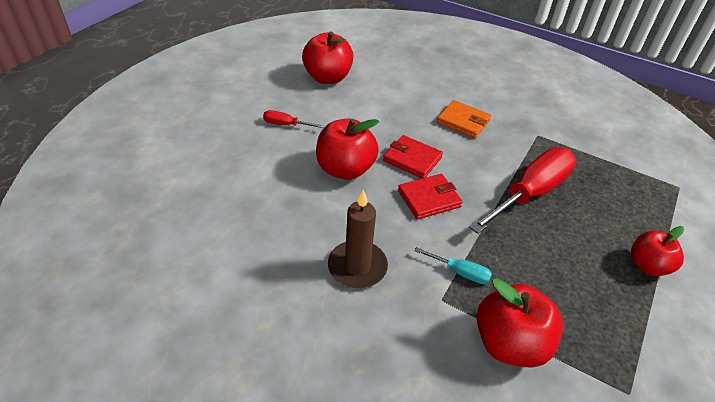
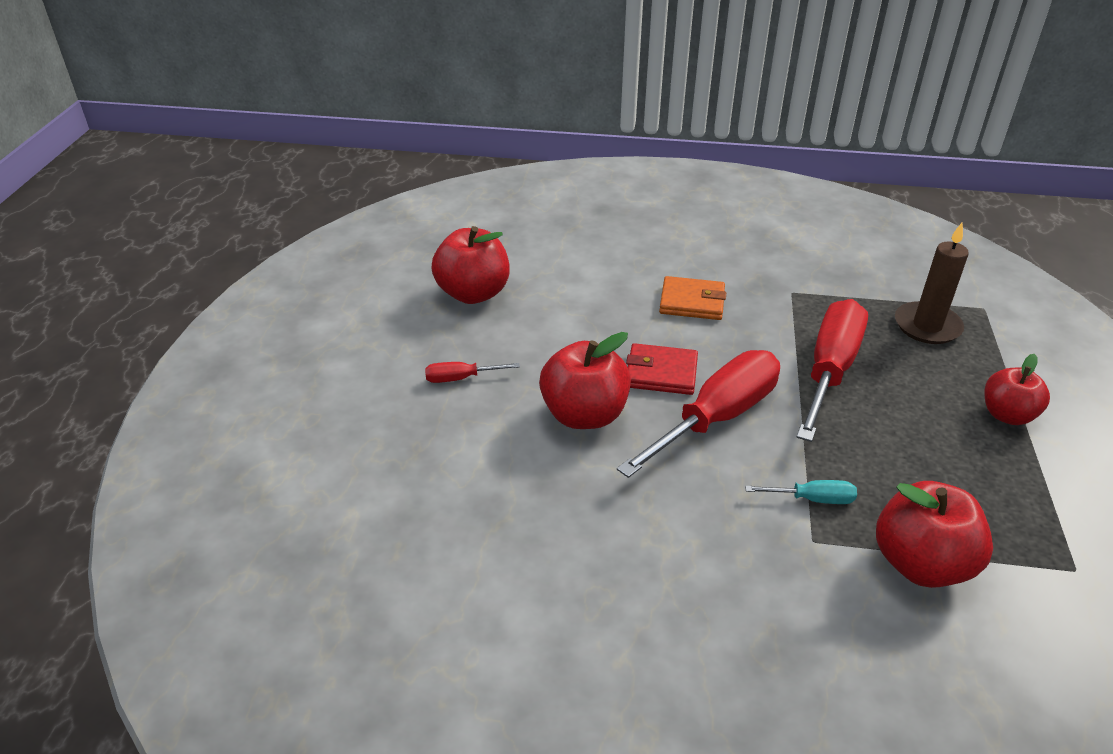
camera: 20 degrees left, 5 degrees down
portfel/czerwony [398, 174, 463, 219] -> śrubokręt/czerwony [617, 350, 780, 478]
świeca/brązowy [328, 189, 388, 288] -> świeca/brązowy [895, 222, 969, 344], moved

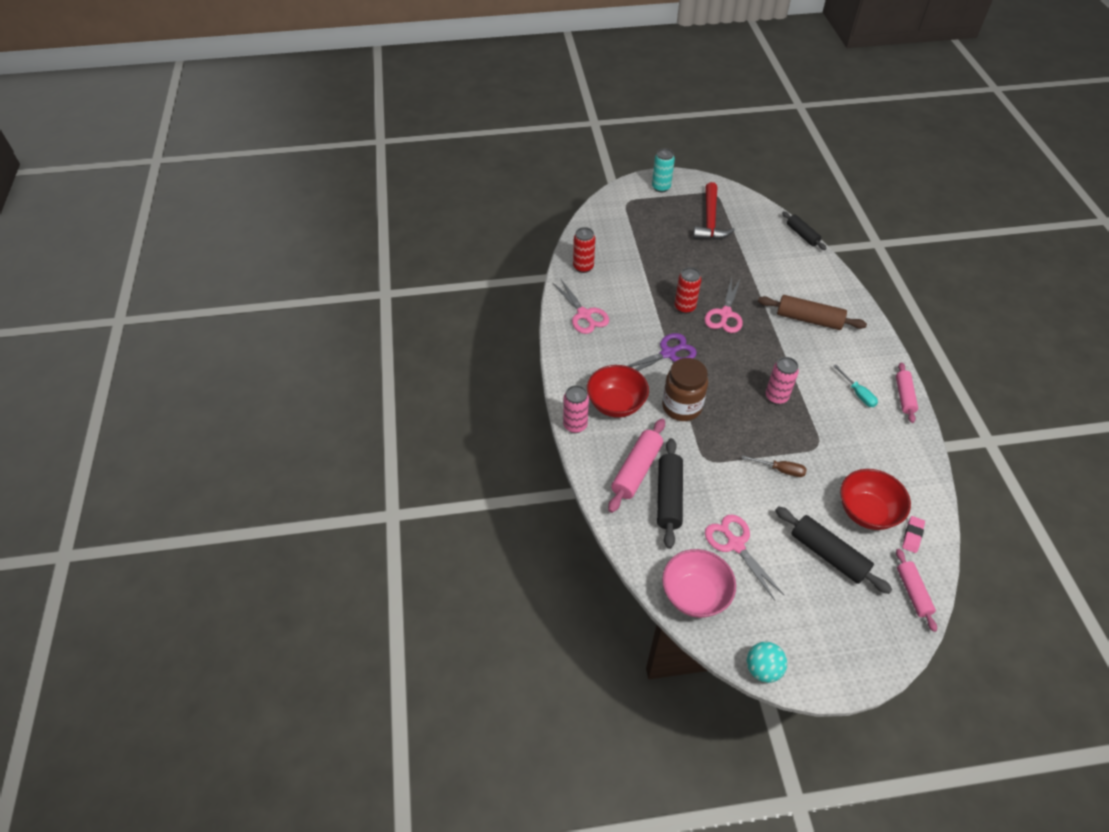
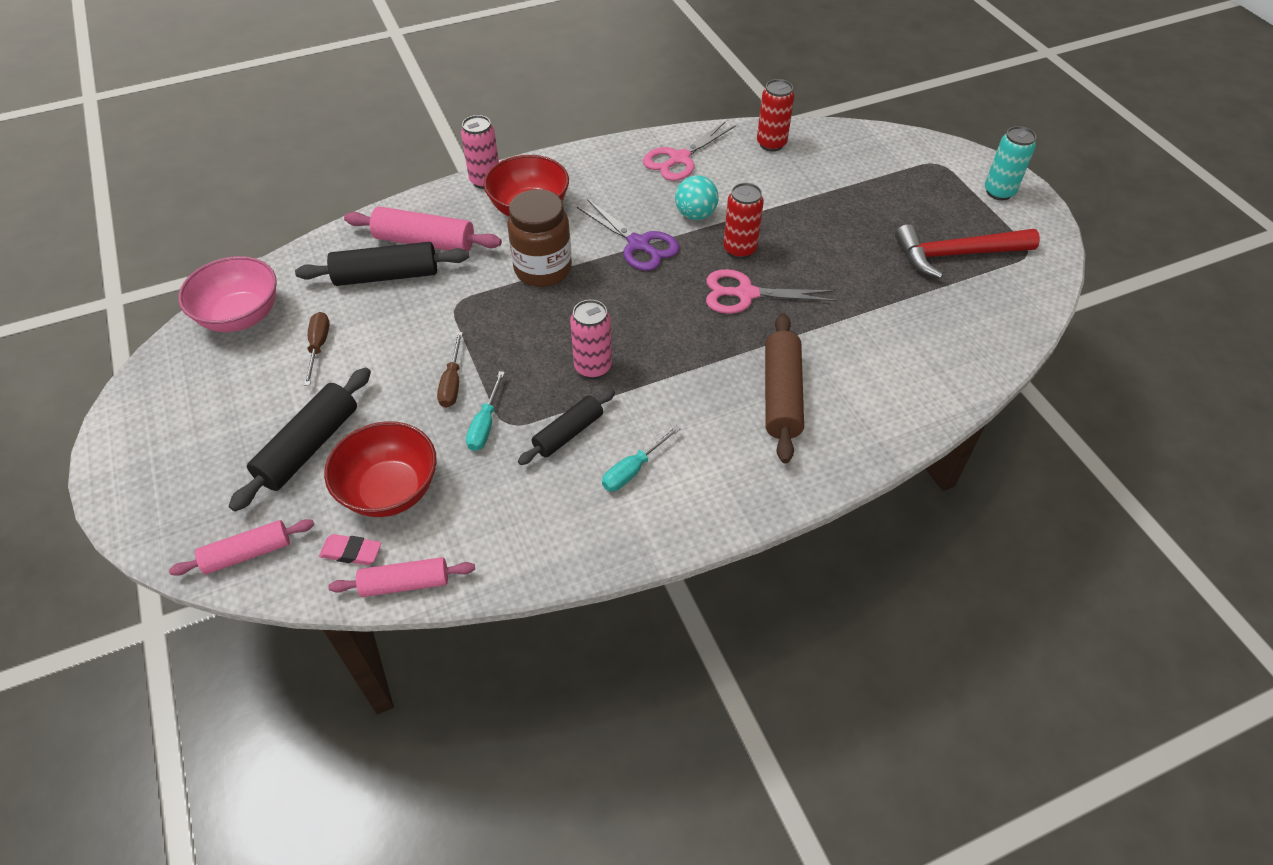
camera: 75 degrees right, 0 degrees up
wałek do ciasta/czarny [782, 211, 827, 250] -> wałek do ciasta/czarny [518, 389, 615, 465], moved
wałek do ciasta/różowy [896, 362, 918, 423] -> wałek do ciasta/różowy [328, 557, 475, 597], moved
nożyczki/różowy [705, 514, 785, 600] -> śrubokręt/brązowy [304, 312, 330, 386]
piłka/turkusowy [747, 642, 787, 683] -> piłka/turkusowy [675, 175, 719, 220], moved
none -> śrubokręt/turkusowy [466, 371, 505, 451]

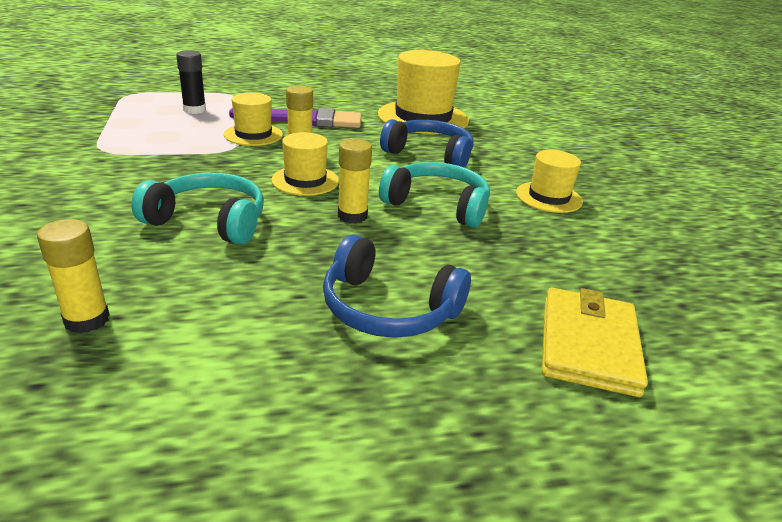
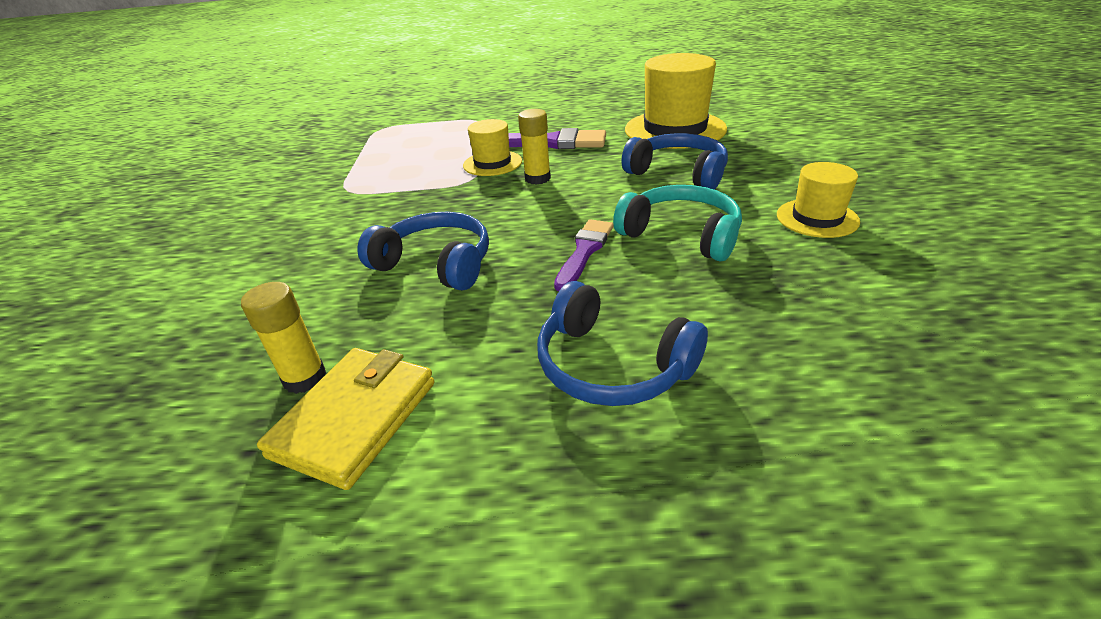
camera: 15 degrees right, 5 degrees up
klej w sztyfcie/czarny [176, 50, 206, 114] -> none
kapelusz/żółty [271, 132, 339, 196] -> none
klej w sztyfcie/żółty [338, 139, 372, 224] -> pędzel/fioletowy [554, 219, 614, 291]
słuchawki/turkusowy [131, 173, 264, 245] -> słuchawki/niebieski [358, 212, 489, 291]
portfel/żółty [542, 288, 648, 397] -> portfel/żółty [257, 348, 434, 490], moved

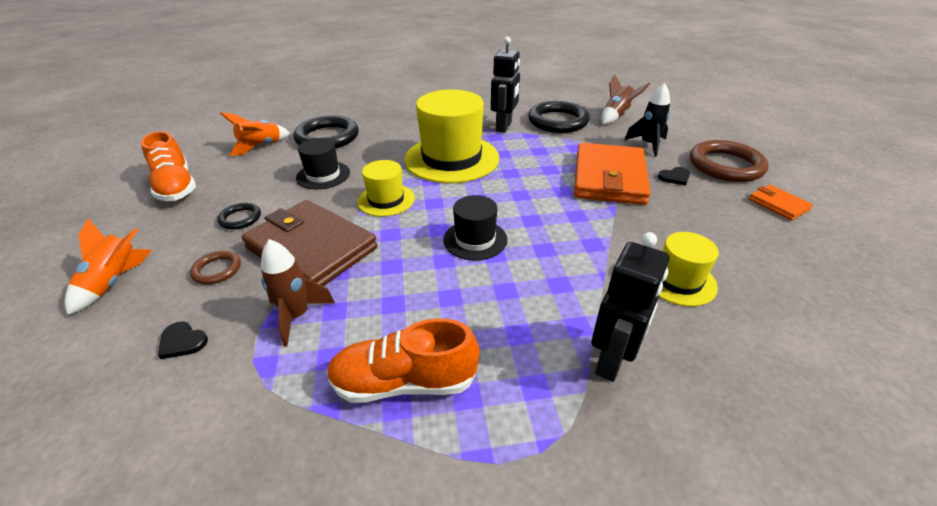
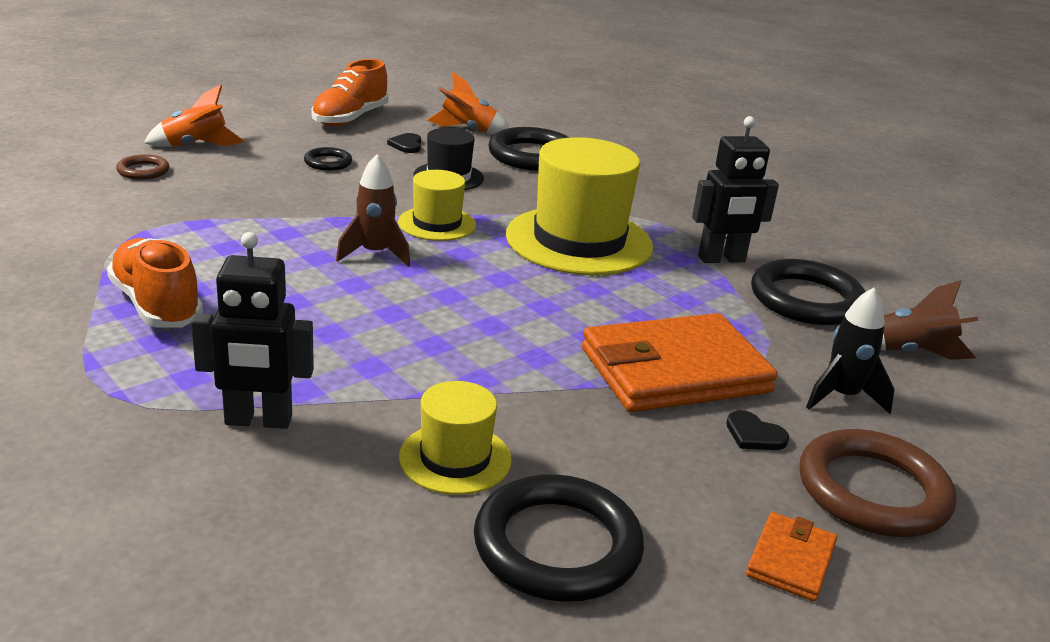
camera: 55 degrees right, 10 degrees down
kapelusz/czarny [443, 195, 507, 260] -> none
portfel/brązowy [242, 200, 378, 286] -> none
rakieta/brązowy [261, 239, 335, 346] -> rakieta/brązowy [336, 154, 410, 267], moved
pierścień/brązowy [190, 251, 241, 284] -> pierścień/brązowy [116, 154, 169, 179], moved
serce/czarny [158, 322, 208, 359] -> serce/czarny [387, 133, 421, 153], moved
none -> pierścień/czarny [474, 474, 644, 602]

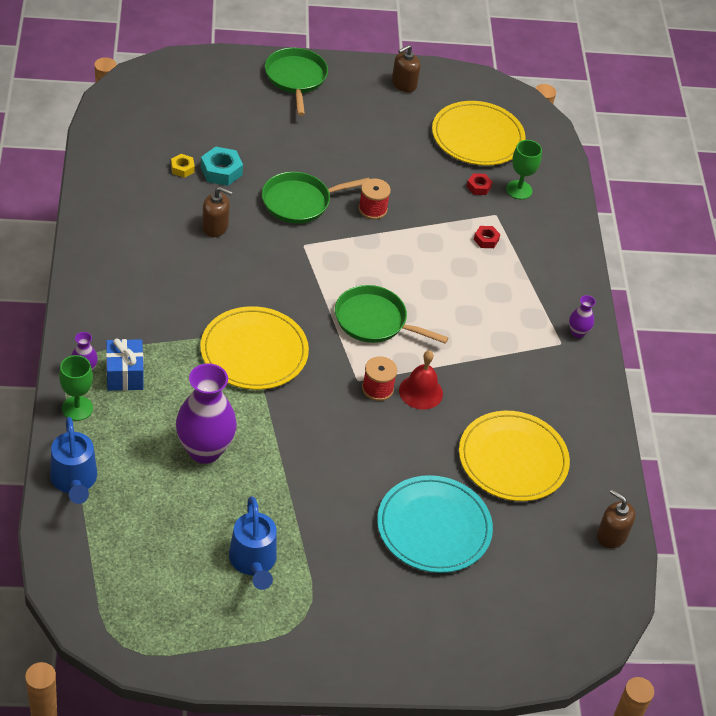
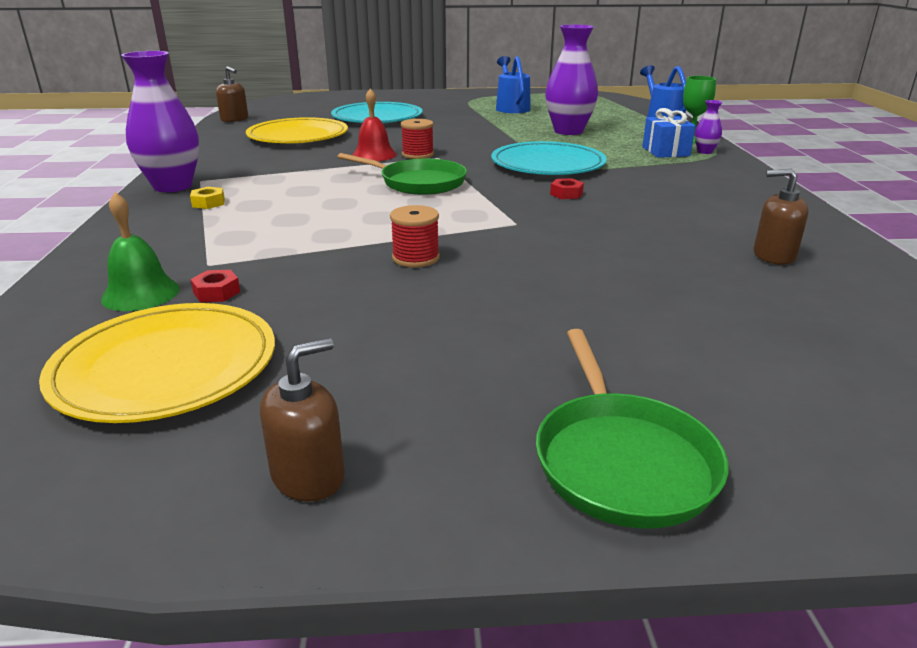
camera: 175 degrees left, 20 degrees down
kielich/zielony [506, 140, 542, 200] -> dzwonek/zielony [101, 192, 180, 311]
nakrętka/turkusowy [201, 147, 243, 186] -> none
nakrętka/żółty [171, 154, 195, 178] -> nakrętka/żółty [190, 187, 225, 209], moved
patelnia/zielony [262, 172, 370, 224] -> none
dozownik mydła/brązowy [202, 187, 233, 237] -> dozownik mydła/brązowy [754, 169, 809, 265], moved
nakrętka/czerwony [474, 226, 500, 248] -> nakrętka/czerwony [550, 178, 584, 199], moved
wazon/fioletowy [569, 295, 596, 338] -> wazon/fioletowy [121, 51, 199, 192], x2.20
talerz/żółty [200, 306, 309, 390] -> talerz/turkusowy [491, 141, 607, 175]

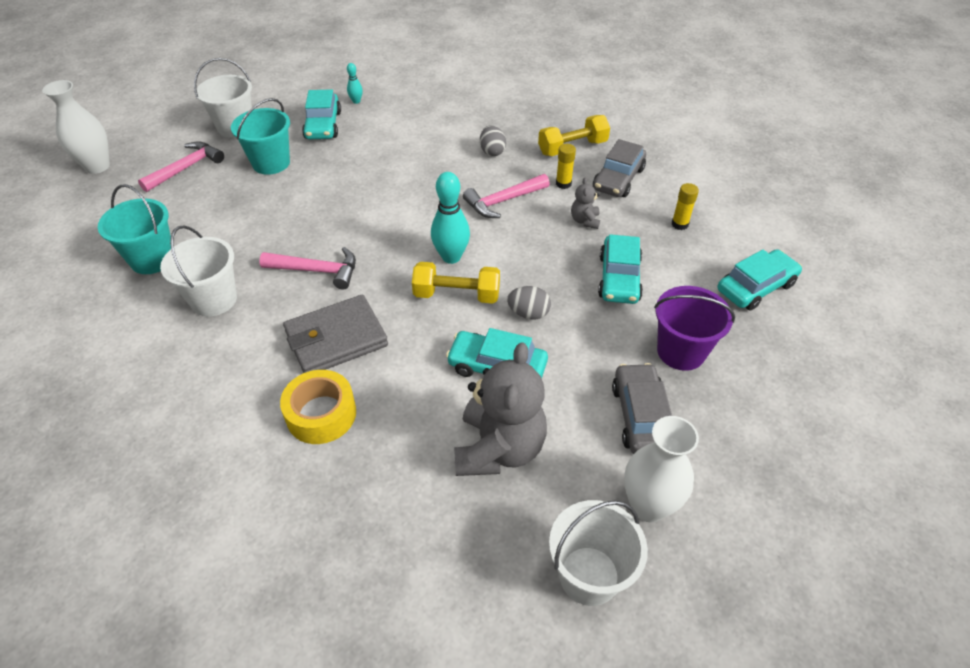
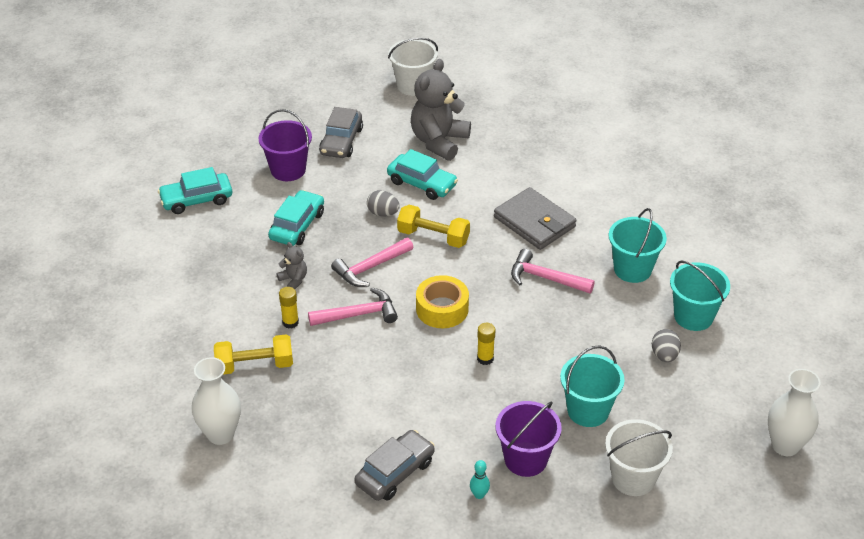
camera: 165 degrees left, 5 degrees down
samochód/turkusowy [302, 89, 341, 139] -> wiadro/fioletowy [496, 401, 562, 477]
jajko/szary [480, 125, 506, 156] -> jajko/szary [652, 329, 681, 362], moved
samochód/szary [593, 139, 646, 197] -> samochód/szary [355, 430, 435, 501], moved
młotek/różowy [138, 141, 224, 192] -> młotek/różowy [331, 238, 413, 287], moved
kręgiel/turkusowy [431, 172, 470, 264] -> none
miś/szary [571, 178, 600, 229] -> miś/szary [276, 242, 307, 289], 60 degrees counterclockwise
klej w sztyfcie/żółty [672, 183, 699, 230] -> klej w sztyfcie/żółty [477, 323, 496, 365], moved
wiadro/biały [160, 225, 237, 316] -> wiadro/turkusowy [609, 208, 667, 283]
portfel/szary [283, 295, 388, 373] -> portfel/szary [494, 187, 577, 250], 60 degrees clockwise
taśma klejąca/żółty [280, 370, 356, 444] -> taśma klejąca/żółty [416, 275, 469, 328], moved
wazon/biały [624, 416, 699, 522] -> wazon/biały [192, 357, 241, 445], moved

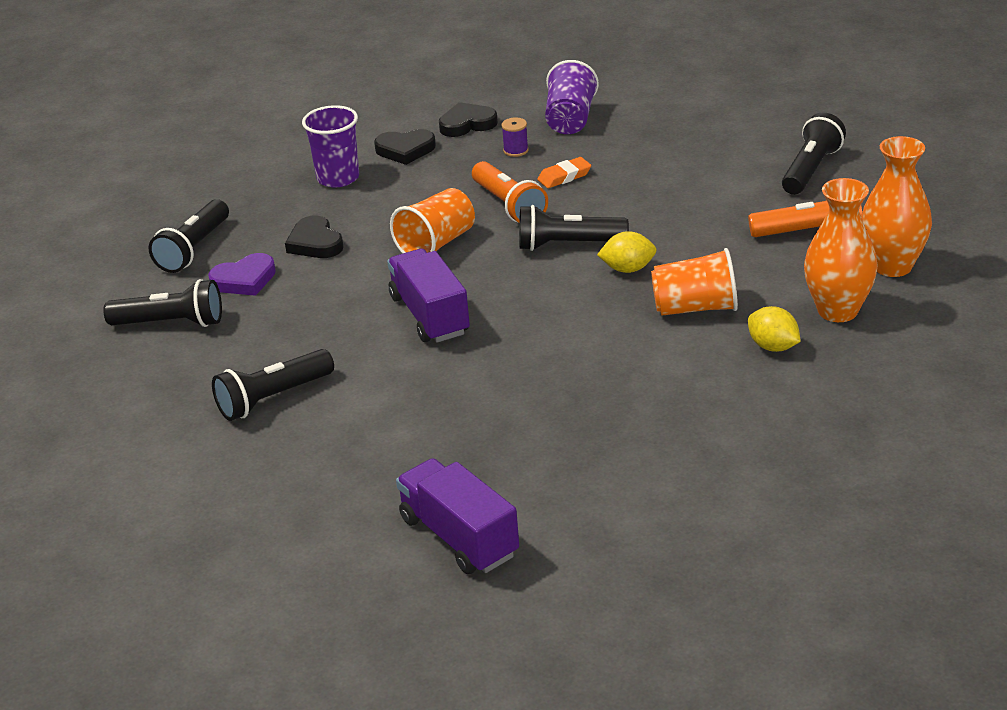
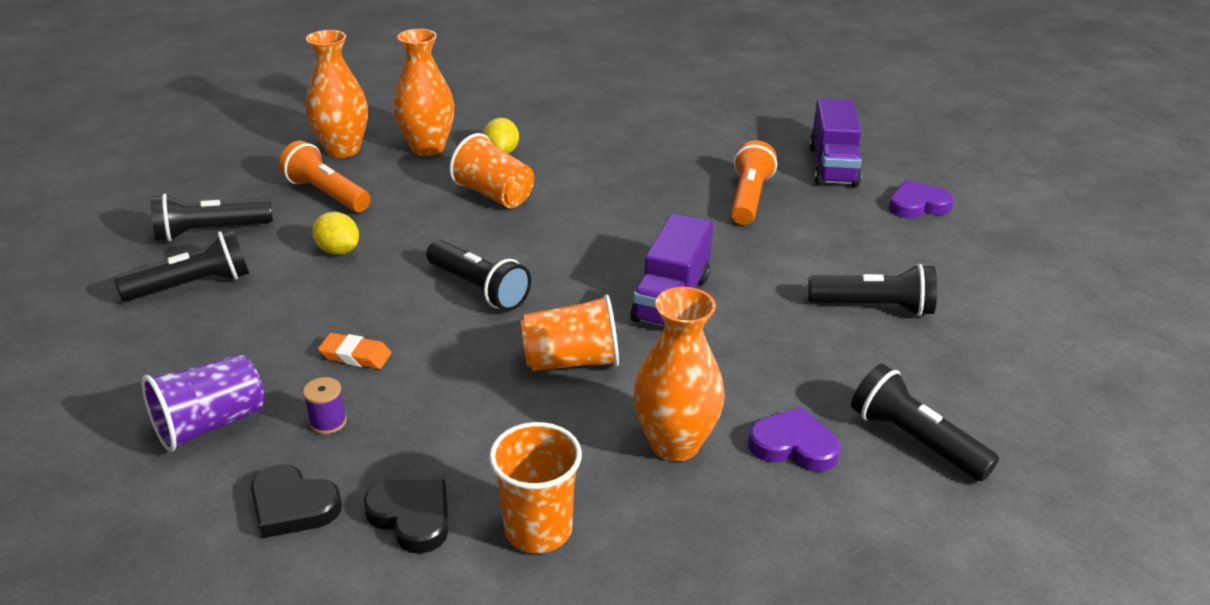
camera: 140 degrees left, 0 degrees up
szklanka/fioletowy [302, 105, 359, 187] -> szklanka/pomarańczowy [489, 422, 582, 553]
latarka/pomarańczowy [472, 161, 548, 223] -> latarka/pomarańczowy [731, 140, 777, 225], moved
latarka/czarny [149, 199, 229, 273] -> latarka/czarny [114, 230, 249, 301], moved
serce/czarny [285, 216, 344, 258] -> wazon/pomarańczowy [633, 287, 725, 462]
cytryna/żółty [597, 231, 657, 273] -> cytryna/żółty [312, 212, 359, 255], moved
none -> serce/fioletowy [889, 180, 954, 219]

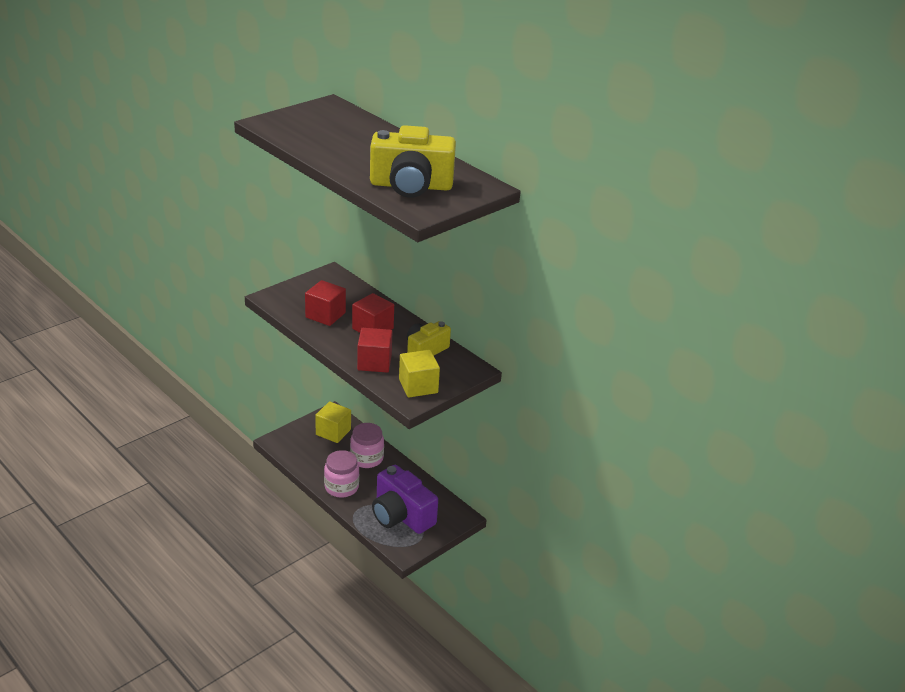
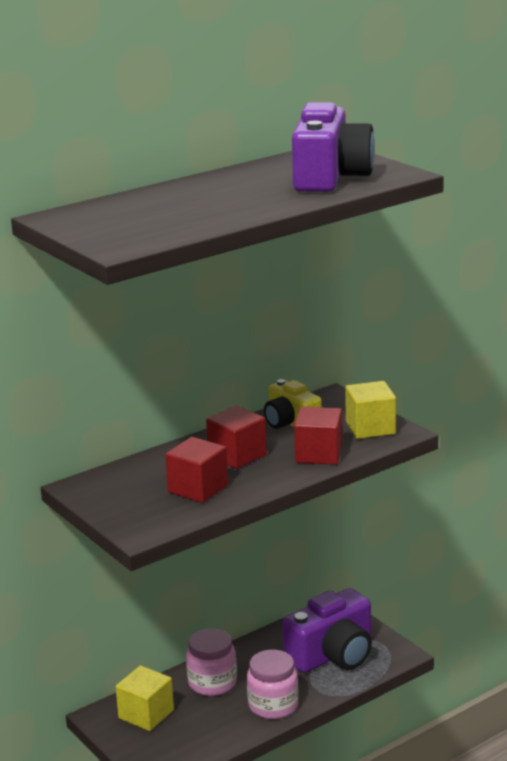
camera: 80 degrees left, 10 degrees down
aparat fotograficzny/żółty [370, 125, 456, 198] -> aparat fotograficzny/fioletowy [292, 102, 375, 192]

